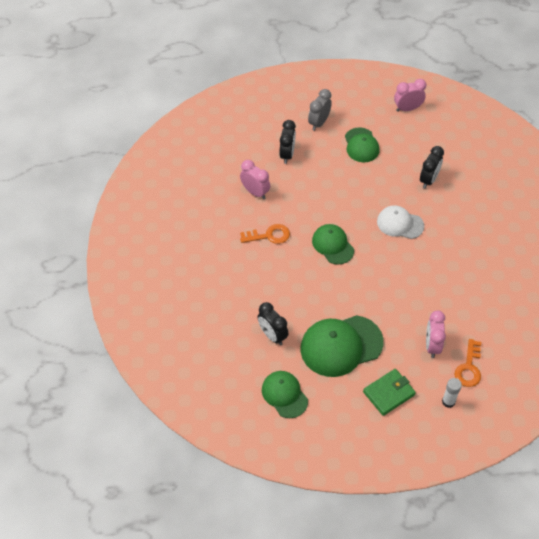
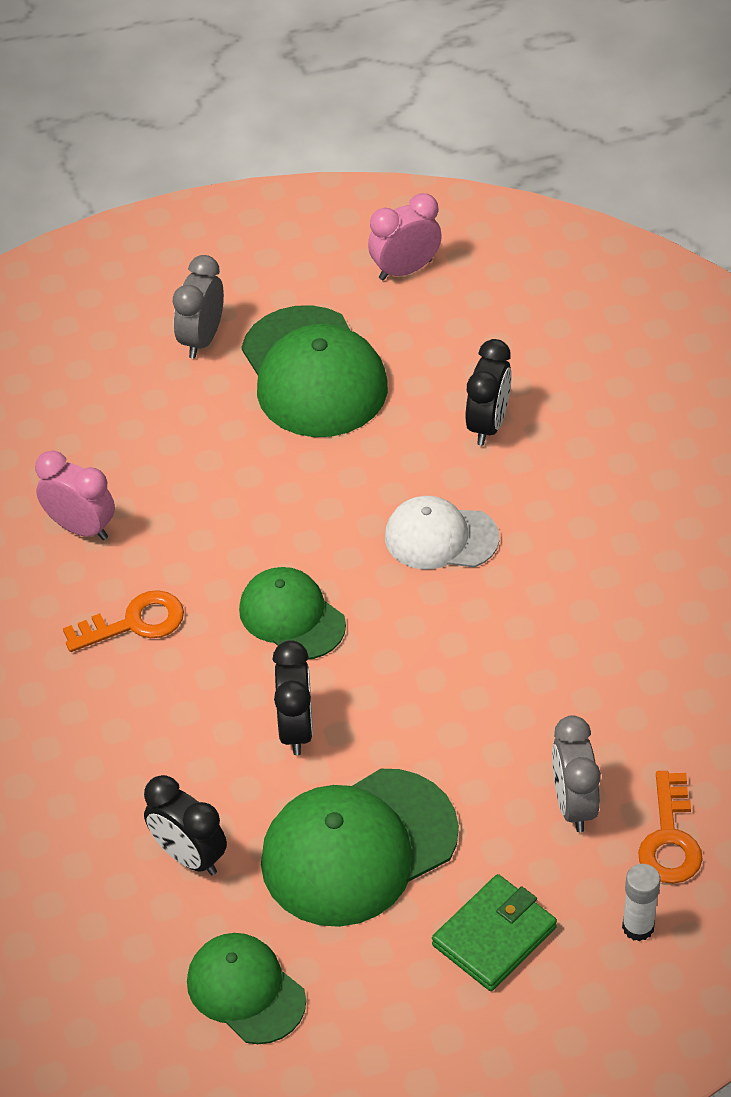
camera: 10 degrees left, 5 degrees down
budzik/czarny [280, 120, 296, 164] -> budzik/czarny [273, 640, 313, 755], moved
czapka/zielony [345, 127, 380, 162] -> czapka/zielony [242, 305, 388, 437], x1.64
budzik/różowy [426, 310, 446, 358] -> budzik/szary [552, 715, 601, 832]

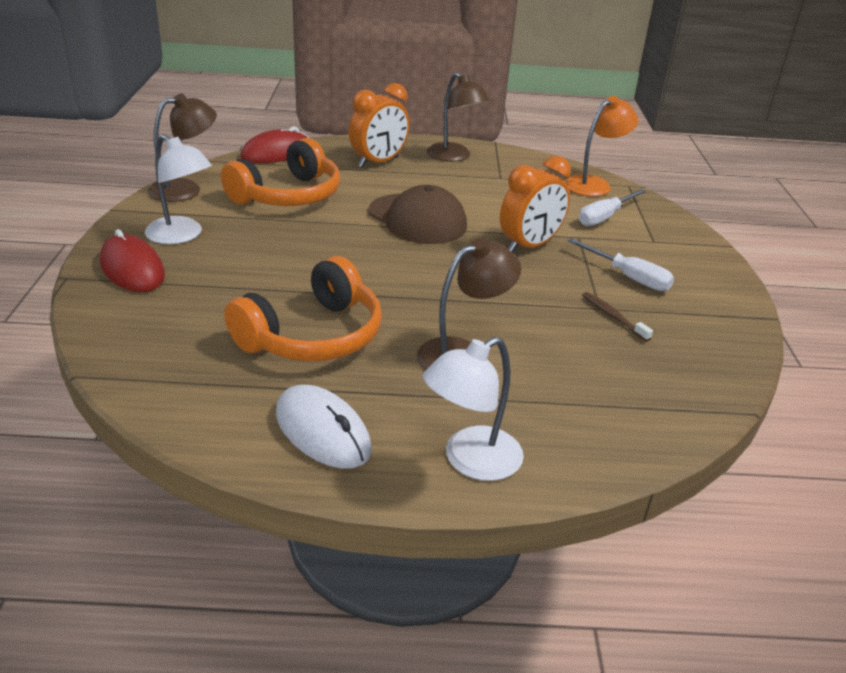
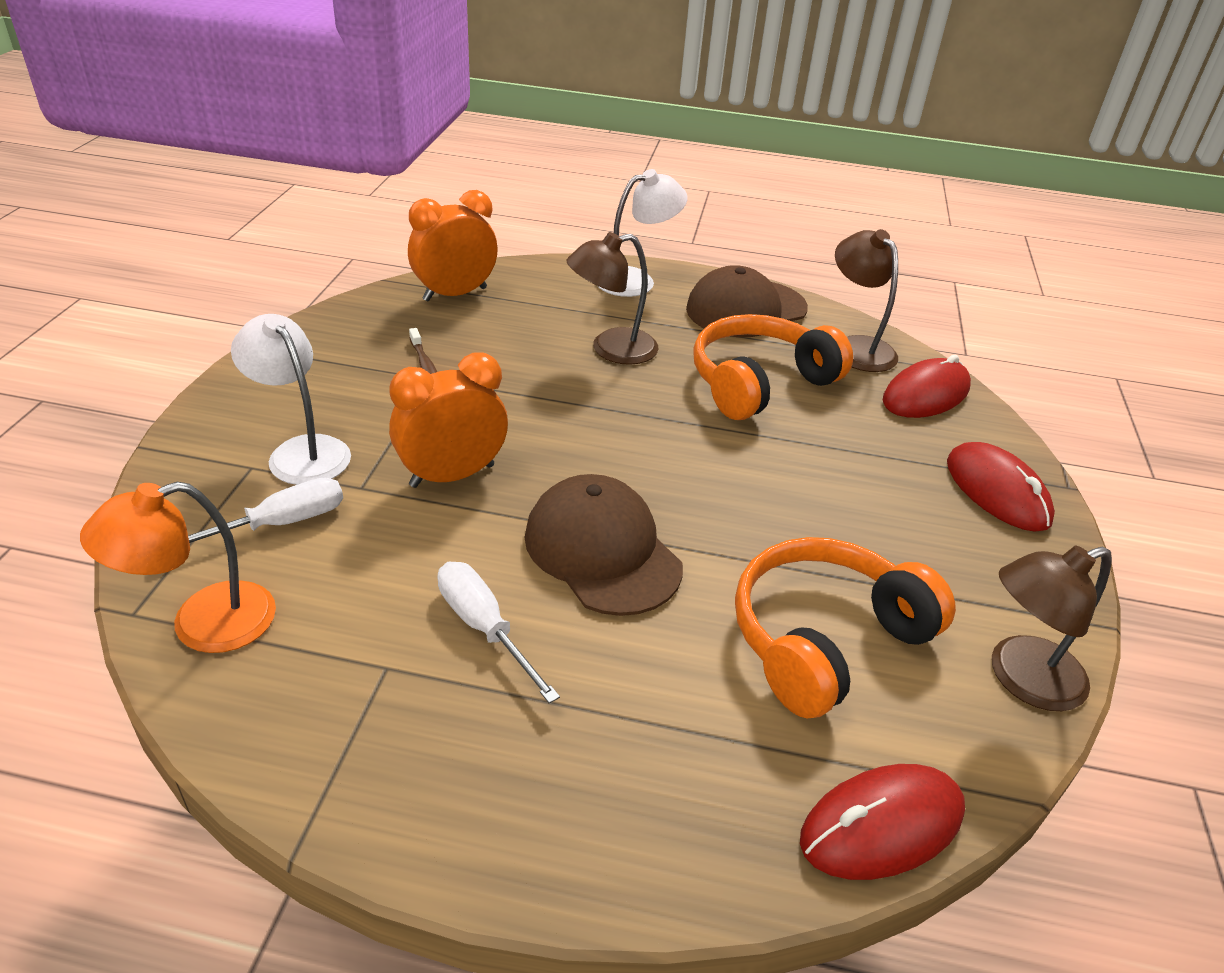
camera: 170 degrees left, 5 degrees up
lampka/brązowy [427, 72, 490, 162] -> lampka/brązowy [835, 229, 898, 372], moved
budzik/pomarańczowy [349, 83, 410, 168] -> budzik/pomarańczowy [408, 190, 498, 302], moved
lampka/biały [145, 134, 212, 244] -> lampka/biały [231, 314, 351, 485], moved
śrubokręt/biały [567, 238, 674, 291] -> śrubokręt/biały [437, 562, 560, 704], moved
myszka/biały [276, 385, 372, 469] -> czapka/brązowy [686, 265, 808, 337]
none -> myszka/czerwony [883, 355, 971, 418]

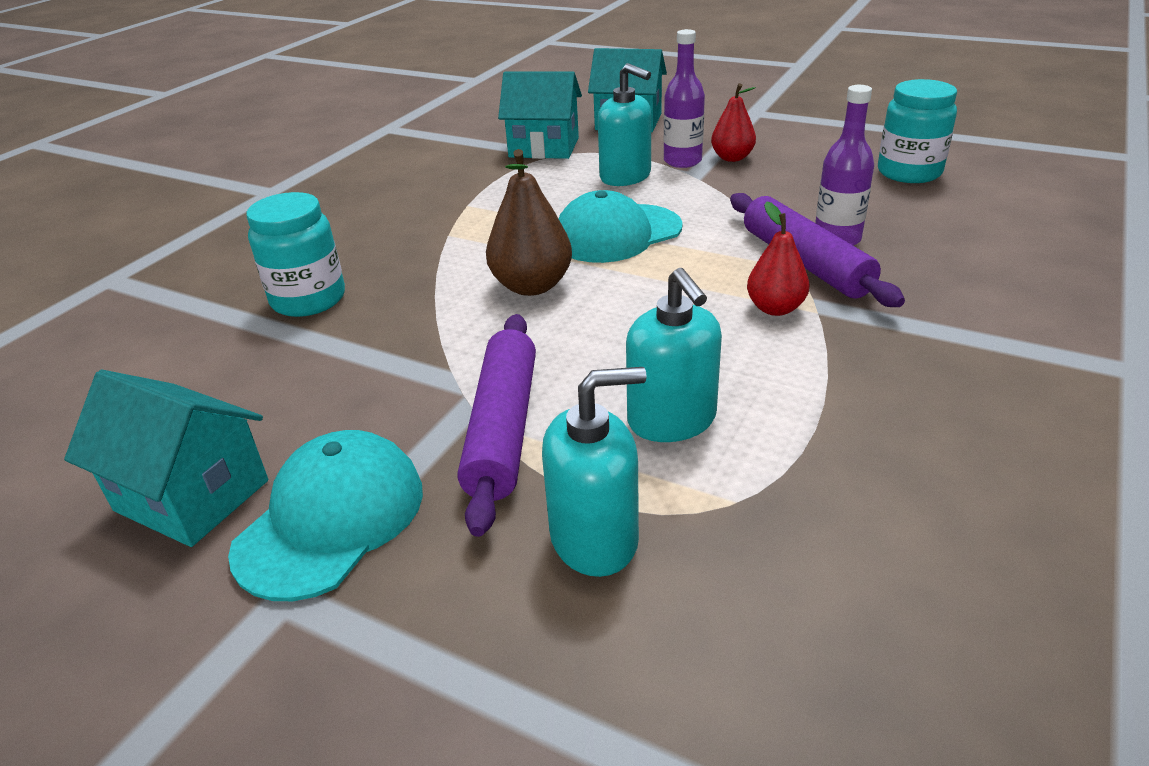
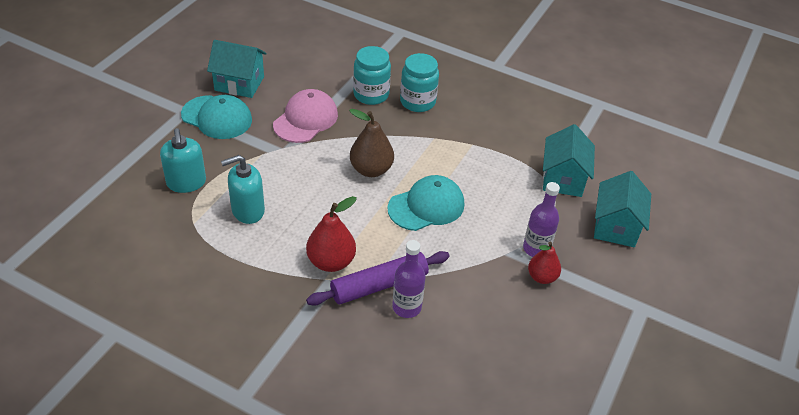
camera: 85 degrees right, 10 degrees up
dozownik mydła/turkusowy [598, 63, 651, 186] -> none
słoik/turkusowy [878, 79, 957, 183] -> słoik/turkusowy [400, 53, 439, 112], moved
czapka/turkusowy [559, 190, 683, 263] -> czapka/turkusowy [387, 175, 464, 231], 90 degrees clockwise
gruszka/czerwony [747, 201, 809, 316] -> gruszka/czerwony [306, 196, 357, 272], x1.51
wałek do ciasta/fioletowy [458, 314, 536, 537] -> none
domek/turkusowy [64, 370, 268, 547] -> domek/turkusowy [207, 40, 267, 98], 75 degrees clockwise
none -> czapka/różowy [273, 89, 338, 143]

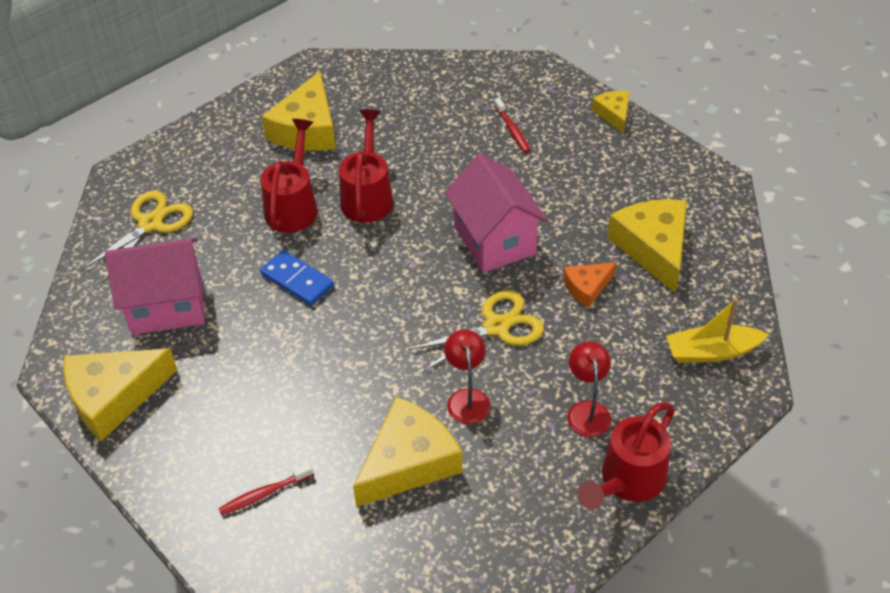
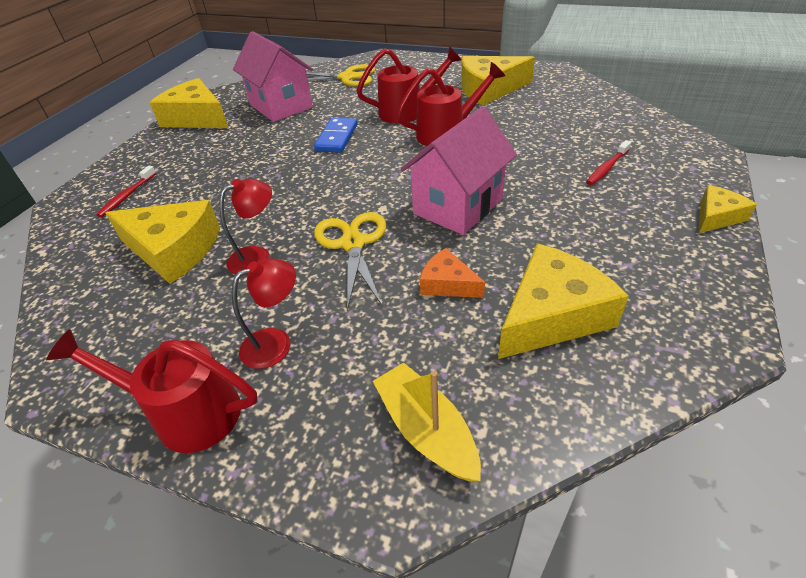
camera: 65 degrees right, 5 degrees down
nożyczki/żółty [409, 290, 544, 372] -> nożyczki/żółty [314, 212, 386, 311], 135 degrees counterclockwise
szczoteczka do zębów/czerwony [218, 463, 313, 516] -> szczoteczka do zębów/czerwony [96, 166, 156, 217], 105 degrees counterclockwise

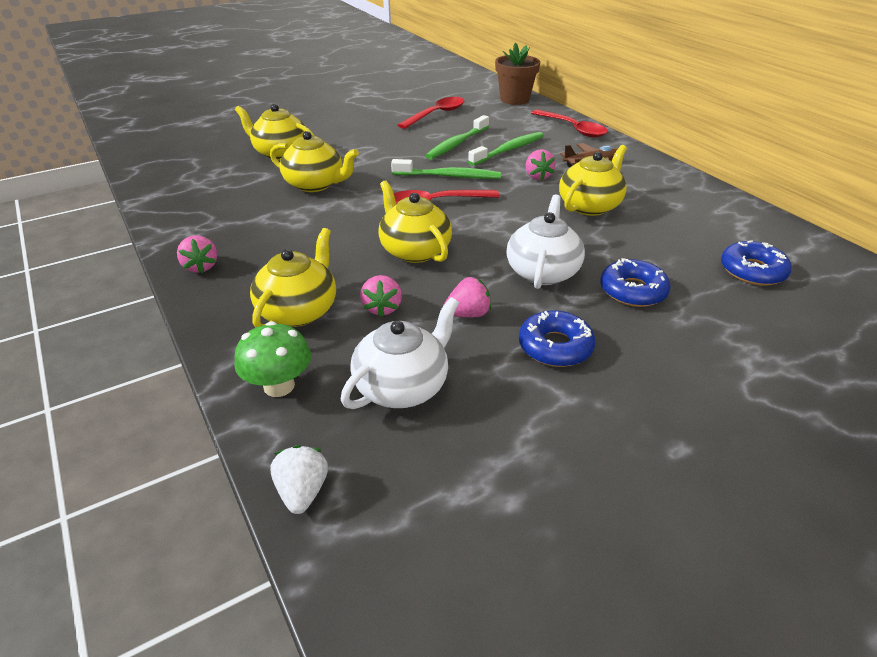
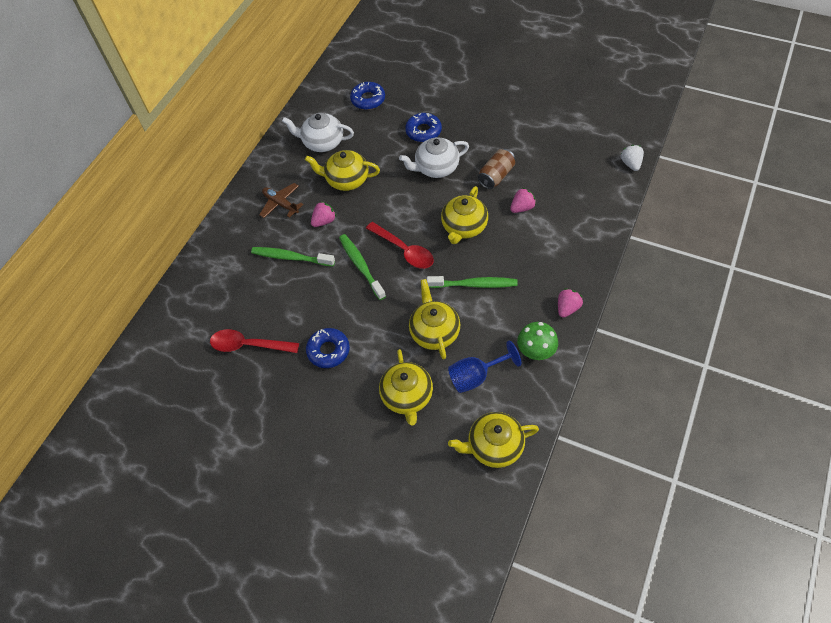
camera: 120 degrees left, 20 degrees up
doniczka/brązowy [495, 43, 540, 105] -> none
łyżka/czerwony [531, 110, 608, 137] -> none
szczoteczka do zębów/zielony [425, 115, 489, 160] -> szczoteczka do zębów/zielony [427, 276, 518, 288], moved
imbryk/żółty [250, 228, 336, 328] -> imbryk/żółty [448, 412, 539, 468], moved
truskawka/różowy [443, 277, 491, 317] -> puszka/brązowy [478, 149, 515, 189]
imbryk/biały [341, 297, 459, 409] -> imbryk/biały [282, 113, 354, 152], moved
donut/niebieski [519, 310, 596, 367] -> donut/niebieski [306, 328, 350, 368], moved
grzyb/zielony [235, 321, 311, 397] -> grzyb/zielony [517, 322, 558, 360], moved
truskawka/biały [270, 445, 328, 514] -> truskawka/biały [621, 145, 644, 171], 120 degrees clockwise
none -> kielich/niebieski [448, 341, 521, 393]

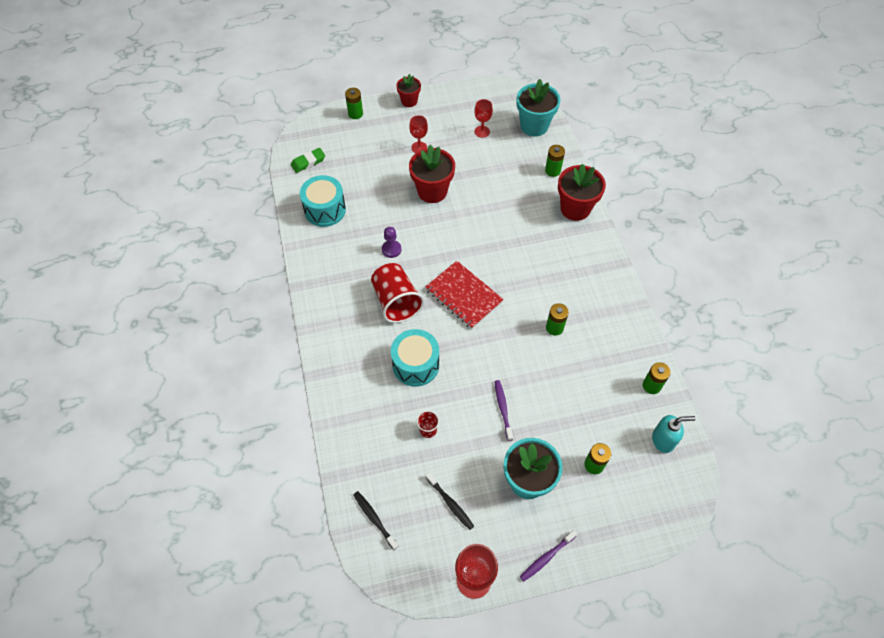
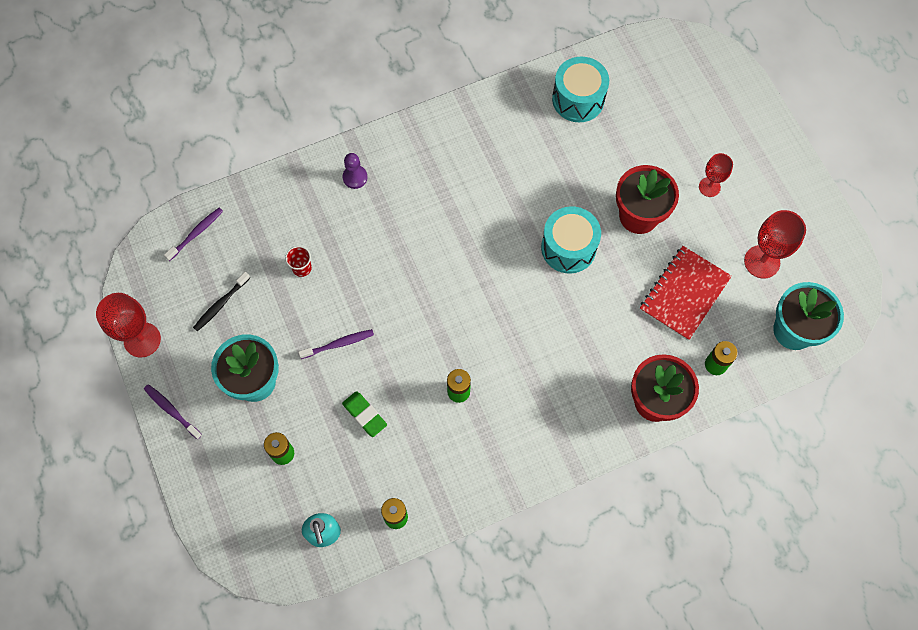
camera: 80 degrees right, 10 degrees up
doniczka/czerwony [396, 74, 421, 107] -> none
bateria/zielony [345, 88, 363, 119] -> none
kielich/czerwony [474, 99, 493, 138] -> kielich/czerwony [744, 210, 806, 278], x1.60
gumka do mazania/zielony [291, 148, 325, 173] -> gumka do mazania/zielony [342, 391, 387, 437], moved
pionek/fioletowy [382, 227, 402, 258] -> pionek/fioletowy [343, 153, 368, 189], moved
zeszyt/czerwony [425, 261, 504, 329] -> zeszyt/czerwony [640, 246, 732, 341], moved
szklanka/czerwony [371, 263, 424, 323] -> none
bęben/turkusowy [391, 329, 439, 387] -> bęben/turkusowy [541, 206, 601, 274], moved
szczoteczka do zębów/czarny [354, 491, 399, 550] -> szczoteczka do zębów/fioletowy [164, 208, 223, 261]

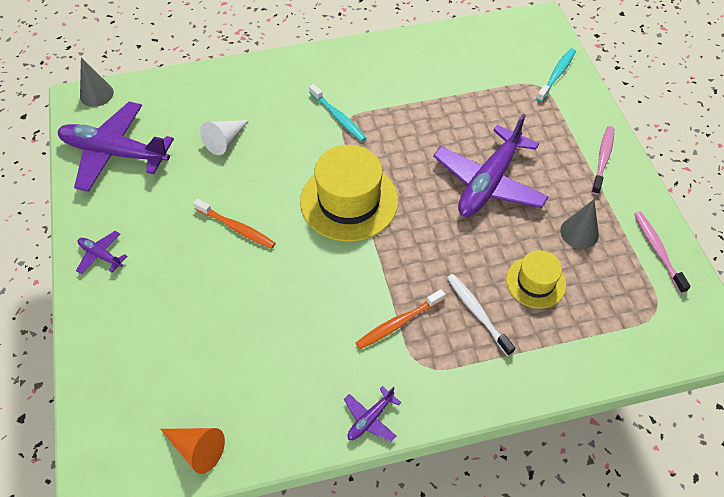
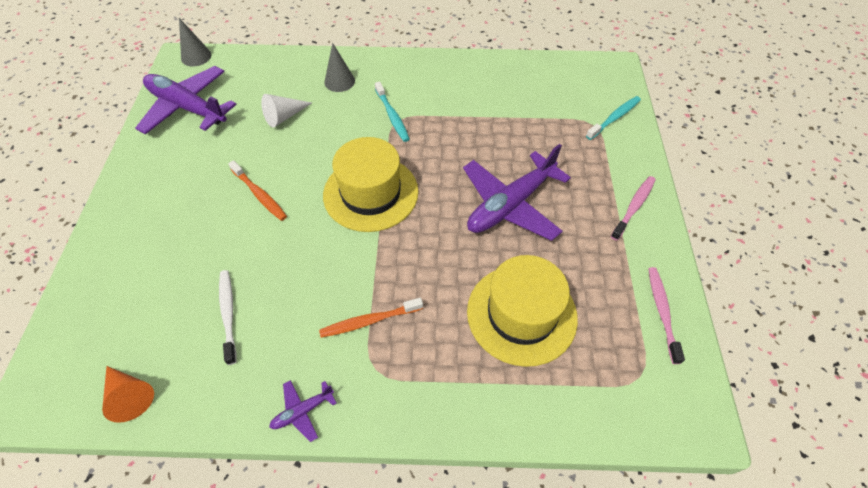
camera: 15 degrees right, 0 degrees up
stożek/szary [560, 199, 599, 249] -> stożek/szary [324, 43, 355, 92], moved
samolot/fioletowy [76, 231, 127, 274] -> none
kapelusz/żółty [506, 250, 566, 309] -> kapelusz/żółty [467, 255, 578, 367], x1.77
szczoteczka do zębów/biały [447, 274, 515, 356] -> szczoteczka do zębów/biały [219, 270, 236, 365], moved

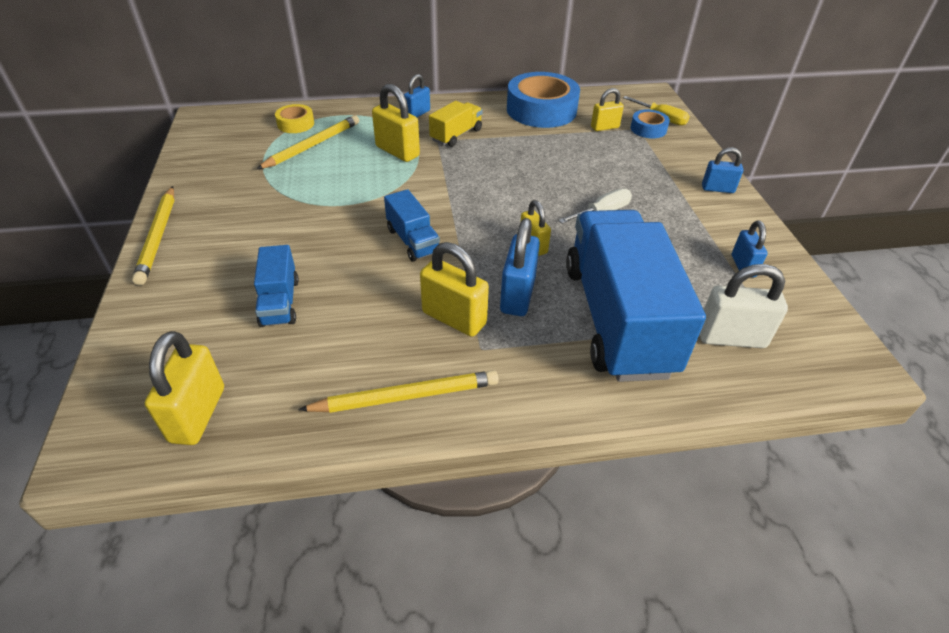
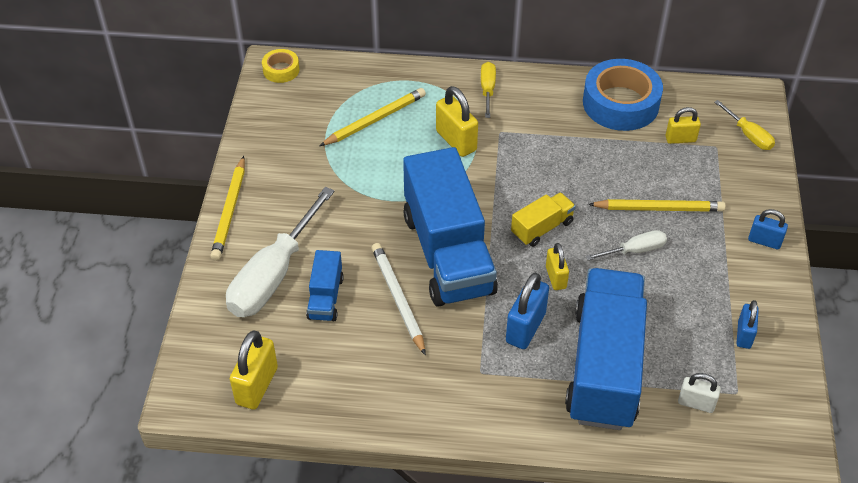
camera: 15 degrees right, 5 degrees up
kłódka/niebieski [404, 74, 430, 117] -> śrubokręt/żółty [481, 62, 496, 118]
ciężarówka/żółty [429, 101, 483, 147] -> ciężarówka/żółty [511, 192, 576, 247], moved
taśma klejąca/żółty [275, 104, 314, 133] -> taśma klejąca/żółty [262, 49, 300, 83], moved
taśma klejąca/niebieski [631, 109, 670, 138] -> none
ciężarówka/niebieski [384, 189, 440, 262] -> ciężarówka/niebieski [403, 147, 498, 307], x2.24
kłódka/żółty [420, 242, 489, 337] -> none
kłódka/biały [699, 264, 788, 348] -> kłódka/biały [678, 373, 721, 413], x0.63
ołówek/żółty [298, 370, 499, 413] -> ołówek/żółty [588, 199, 726, 212], moved
none -> śrubokręt/biały [226, 187, 335, 317]
none -> ołówek/biały [371, 243, 426, 355]

